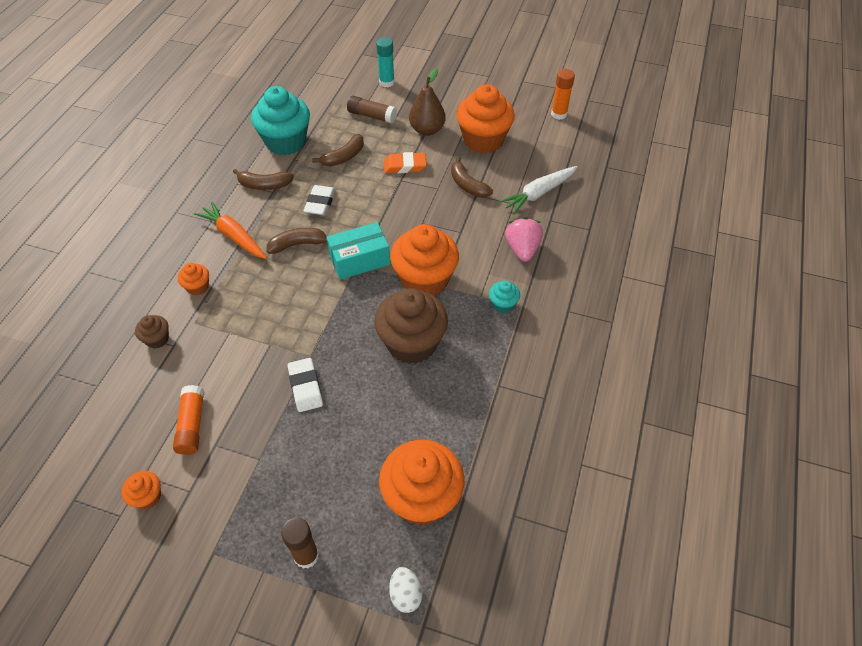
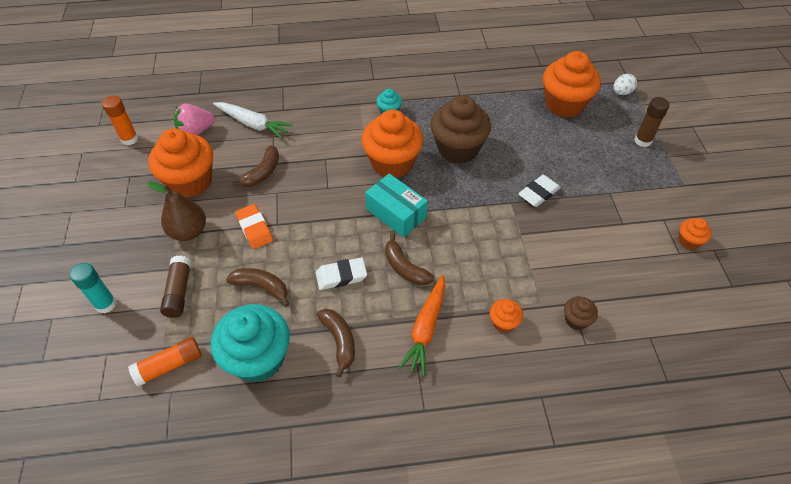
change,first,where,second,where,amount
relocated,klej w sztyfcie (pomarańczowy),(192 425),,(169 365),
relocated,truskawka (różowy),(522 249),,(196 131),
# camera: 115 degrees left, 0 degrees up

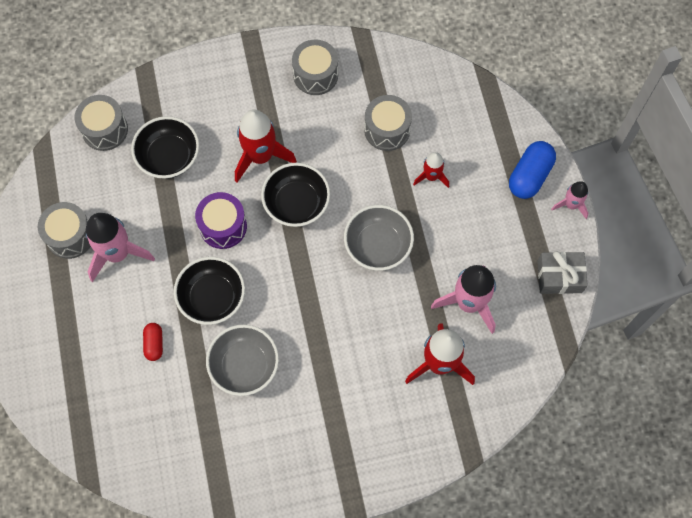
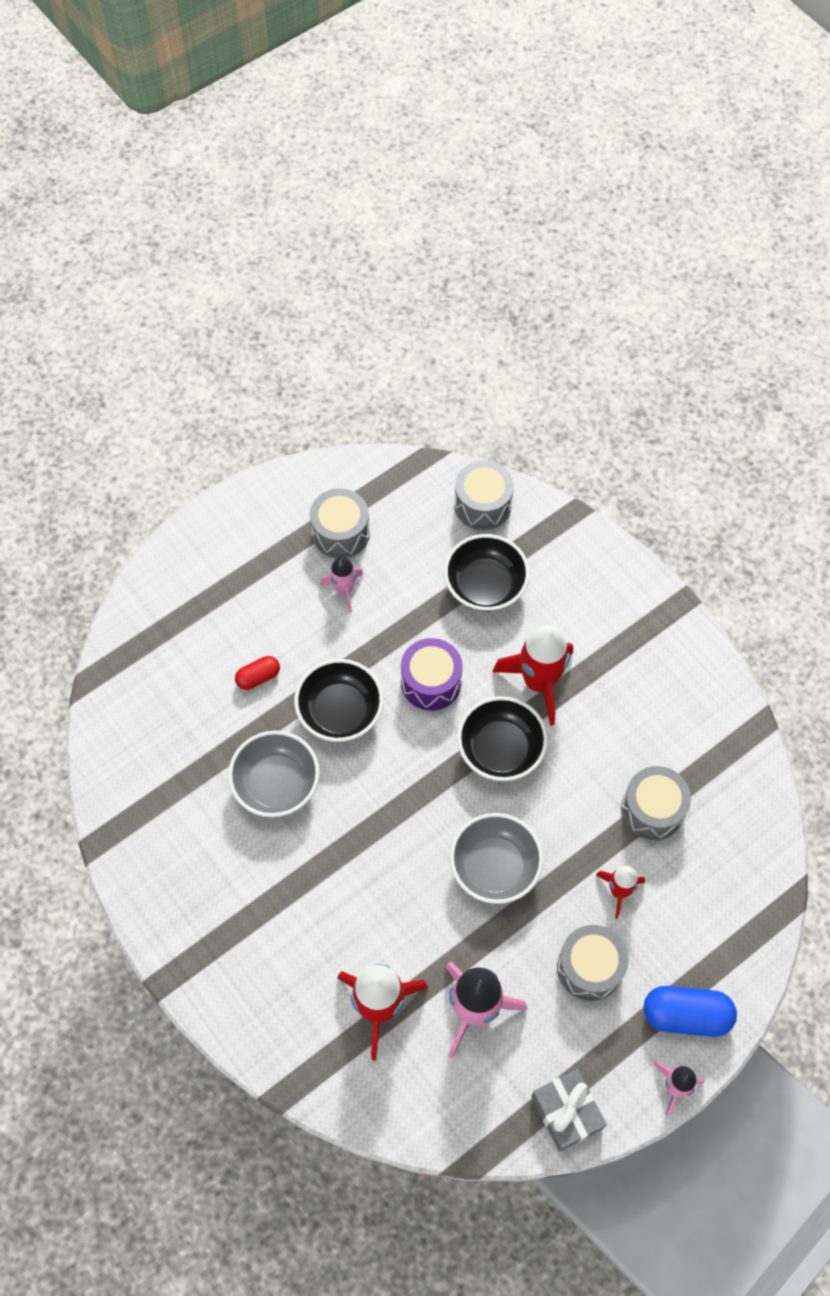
change,first,where,second,where,amount
size,rakieta (różowy),(118 253),,(344 589),x0.56
relocated,bęben (szary),(315 75),,(589 967),
# camera: 65 degrees right, 5 degrees down

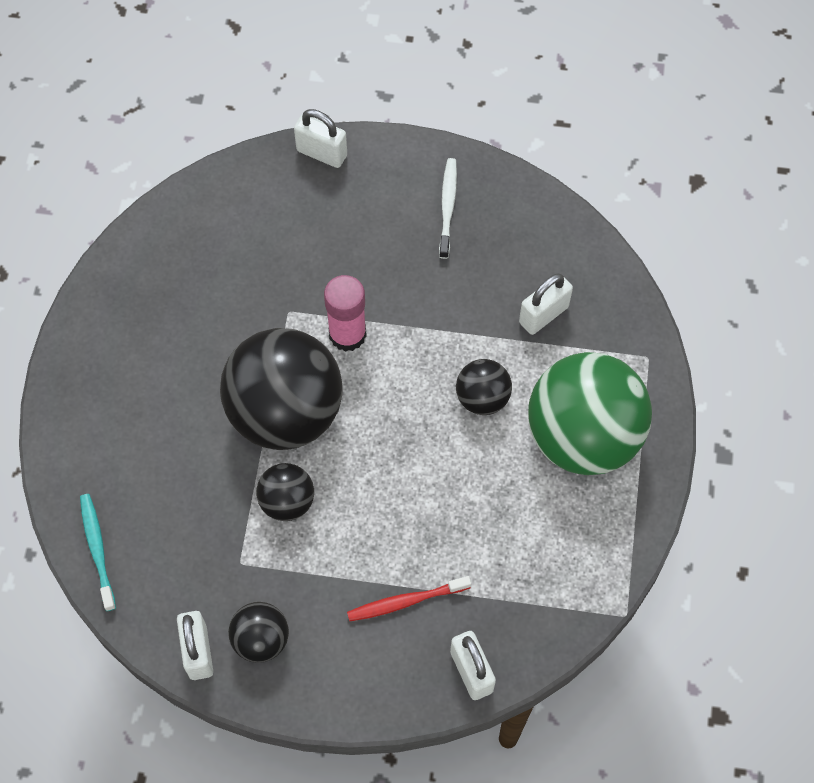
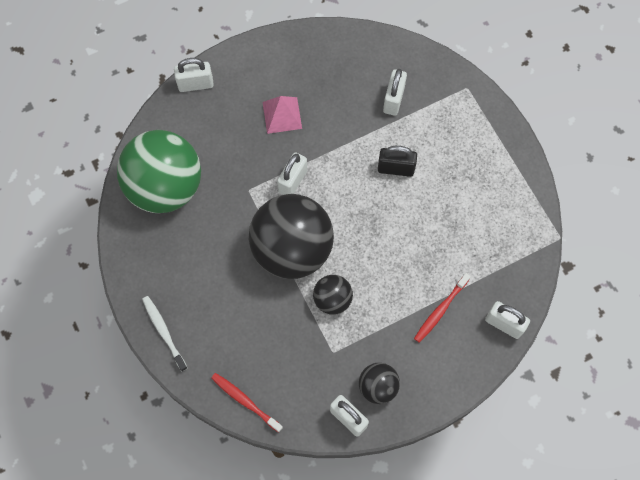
change,first,where,second,where,amount
colour,szczoteczka do zębów (turkusowy),(97 550),szczoteczka do zębów (czerwony),(245 401),
exchanged,klej w sztyfcie (różowy),(347 334),kłódka (biały),(293 181),
relocated,szczoteczka do zębów (biały),(447 207),,(164 332),
exchanged,piłka (czarny),(482 398),kłódka (czarny),(395 168),
relocated,piłka (zielony),(583 436),,(165 187),
appeared,,,piramida (różowy),(282 115),
# camera: 35 degrees left, 5 degrees up

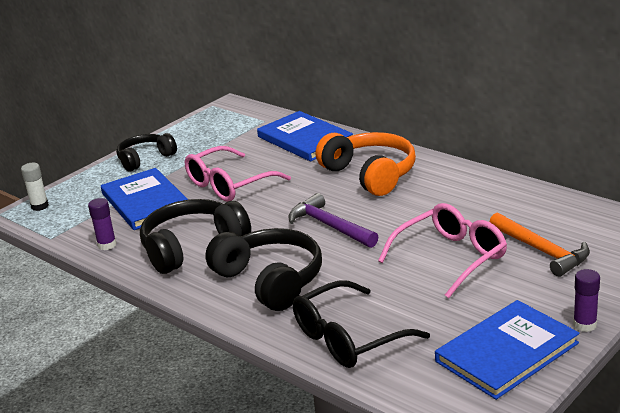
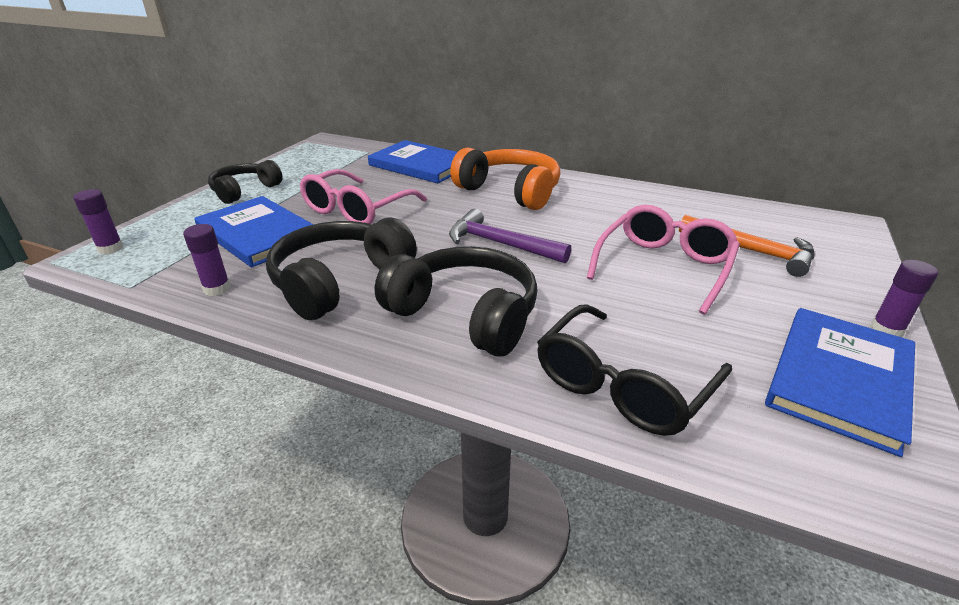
change,first,where,second,where,amount
colour,klej w sztyfcie (biały),(39 206),klej w sztyfcie (fioletowy),(110 248),
# camera: 20 degrees left, 5 degrees up

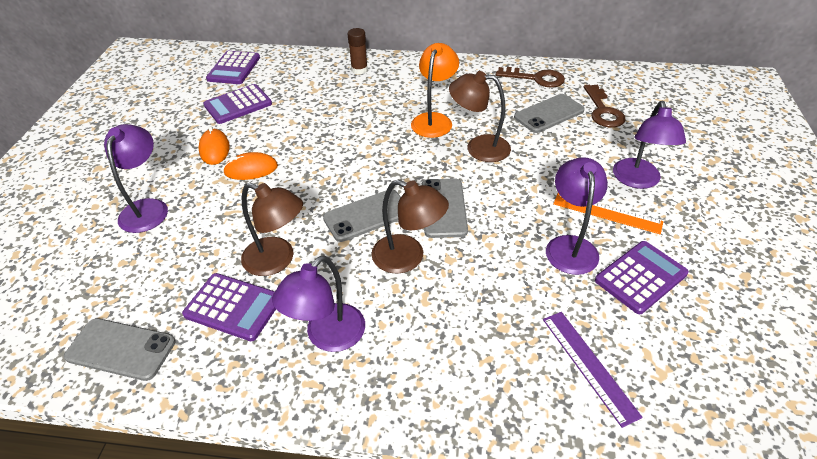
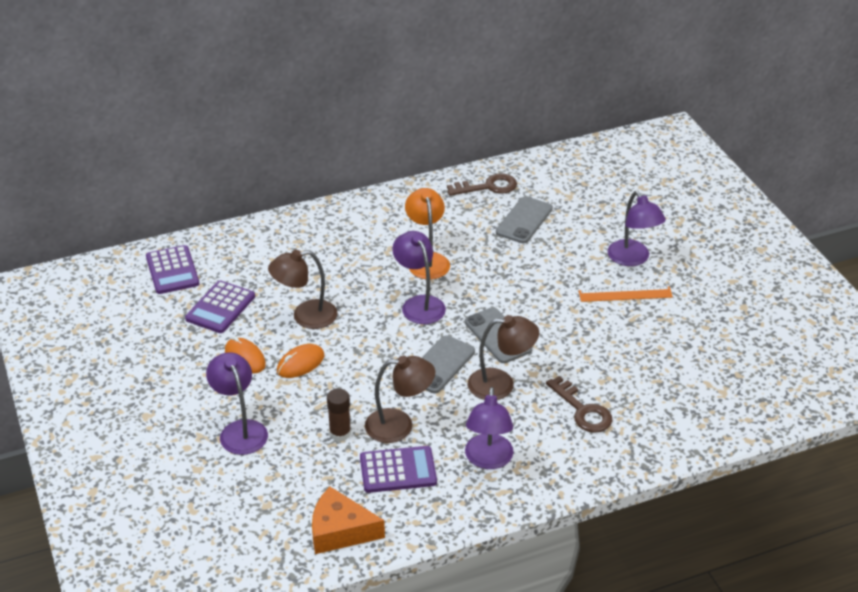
change,first,where,second,where,amount
exchanged,telefon (szary),(121 349),ser (pomarańczowy),(340 531),
relocated,klej w sztyfcie (brązowy),(359 70),,(340 433),
relocated,lampka (brązowy),(478 147),,(305 316),
missing,linijka (fioletowy),(589 365),,,
relocated,lampka (fioletowy),(570 246),,(419 304),
relocated,klucz (brązowy),(603 111),,(583 410),
missing,kalkulator (fioletowy),(641 277),,,
# camera: 30 degrees left, 5 degrees down

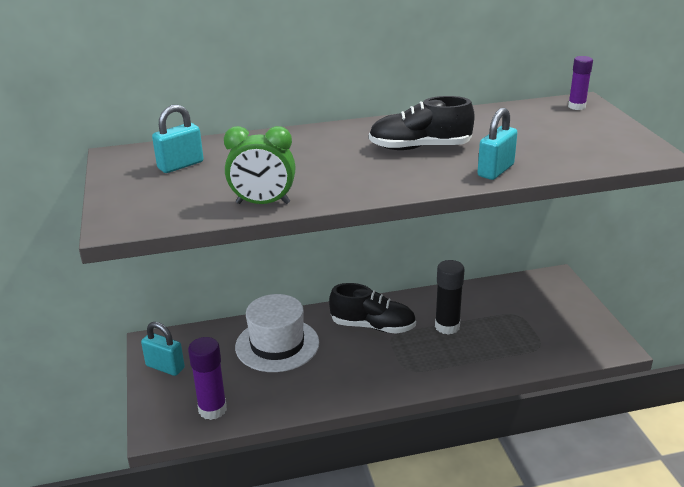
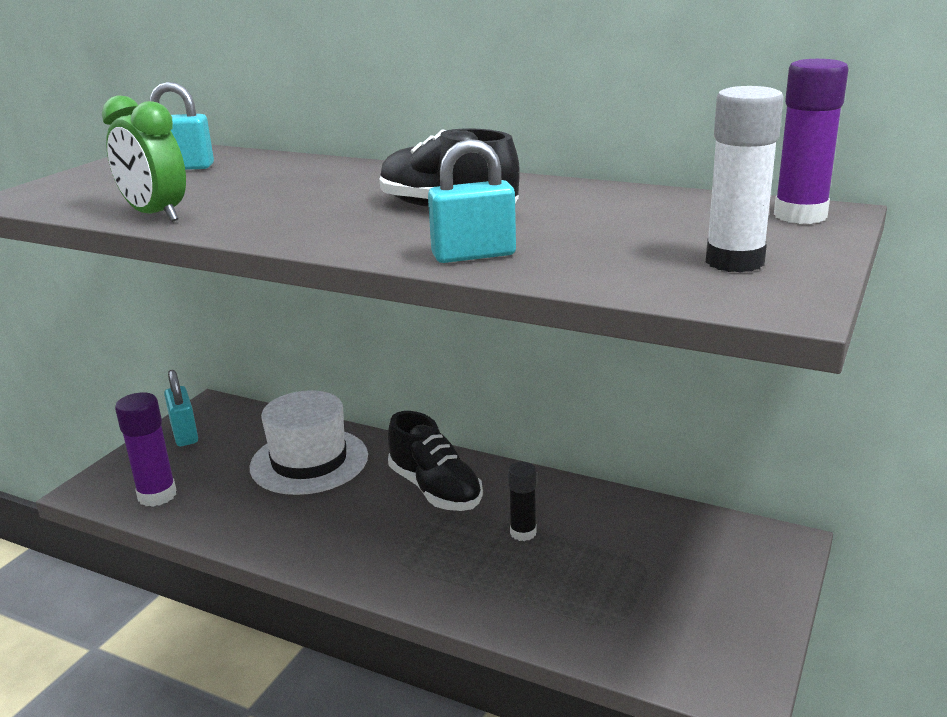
change,first,where,second,where,amount
size,klej w sztyfcie (czarny),(447 326),,(523 533),x0.65
size,klej w sztyfcie (fioletowy),(576 106),,(800 216),x1.54
appeared,,,klej w sztyfcie (biały),(734 262),
# camera: 40 degrees right, 5 degrees down

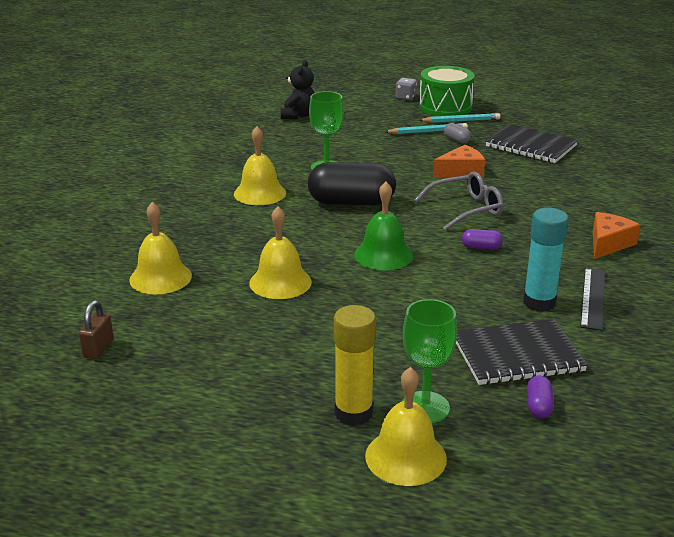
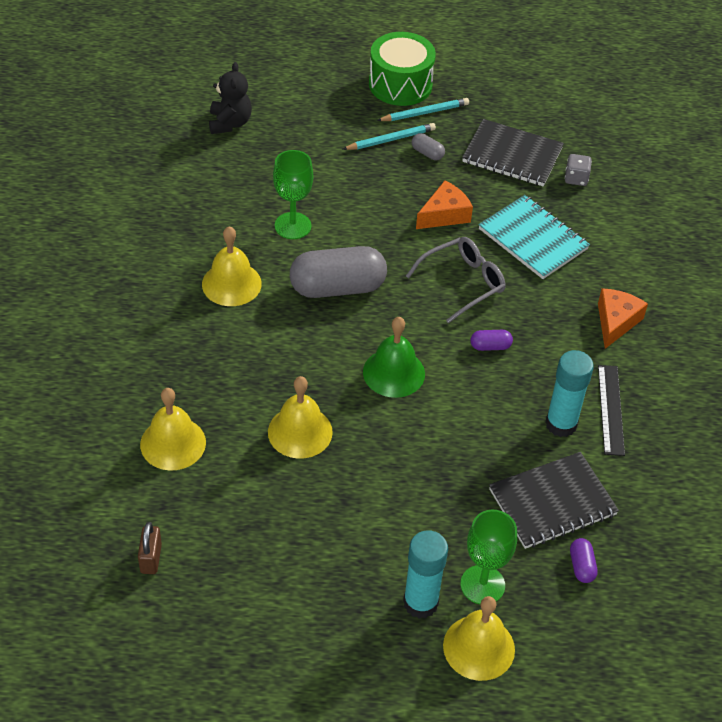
change,first,where,second,where,amount
colour,kapsułka (czarny),(351 202),kapsułka (szary),(337 287),
colour,klej w sztyfcie (żółty),(353 413),klej w sztyfcie (turkusowy),(420 603),
relocated,kostka do gry (szary),(405 97),,(576 178),
appeared,,,zeszyt (turkusowy),(533 239),
# camera: 15 degrees left, 20 degrees up

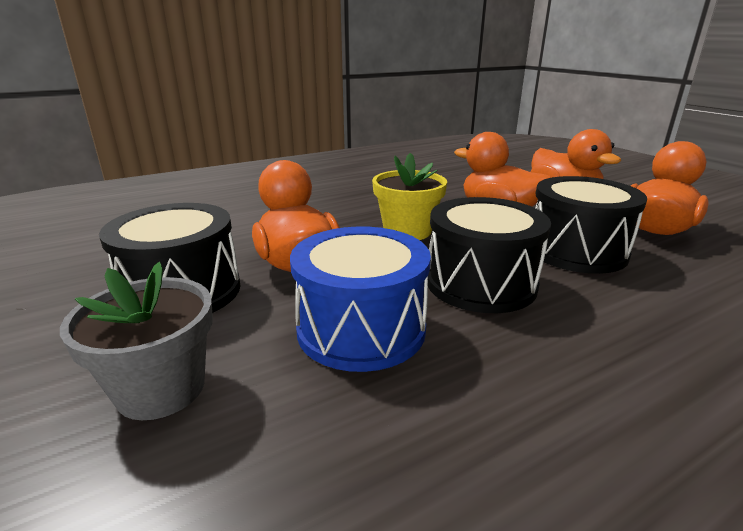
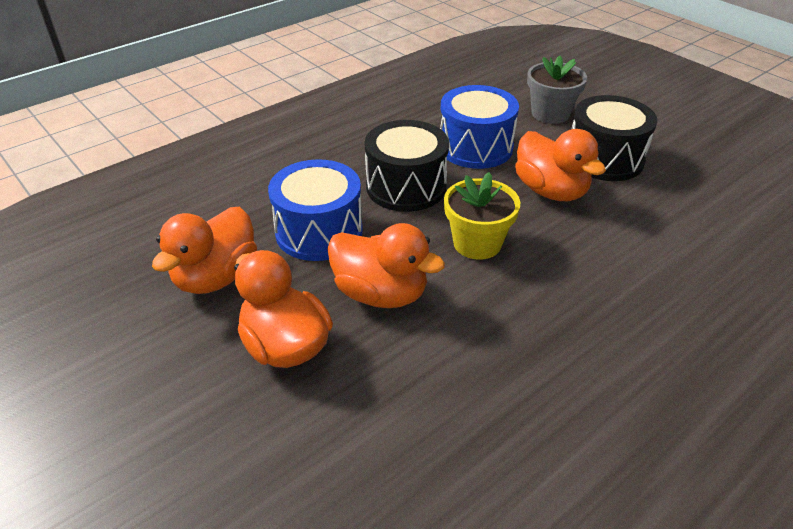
change,first,where,second,where,amount
colour,bęben (czarny),(576 250),bęben (niebieski),(319 231),
# camera: 170 degrees right, 15 degrees up

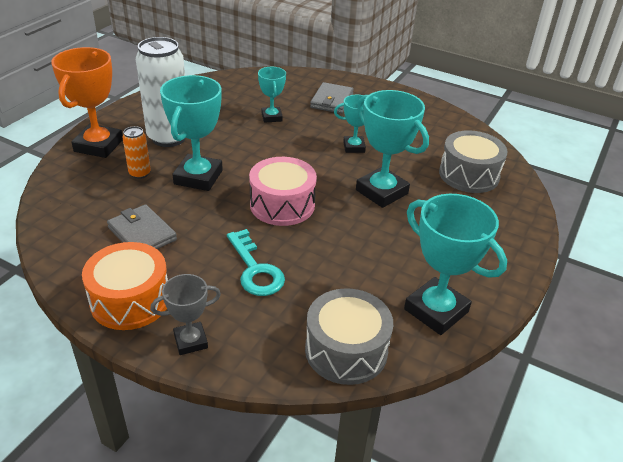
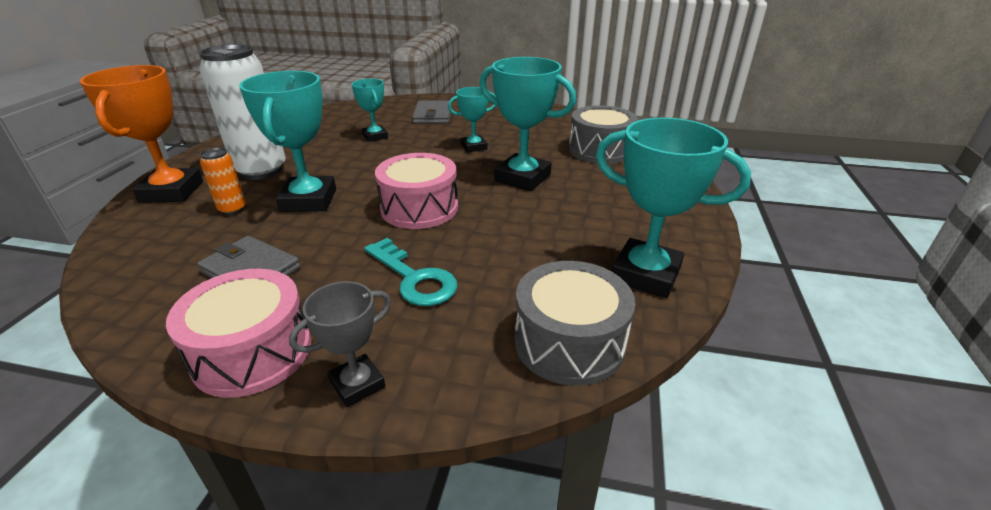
change,first,where,second,where,amount
colour,bęben (pomarańczowy),(130 300),bęben (różowy),(252 352),
# camera: 15 degrees left, 5 degrees down

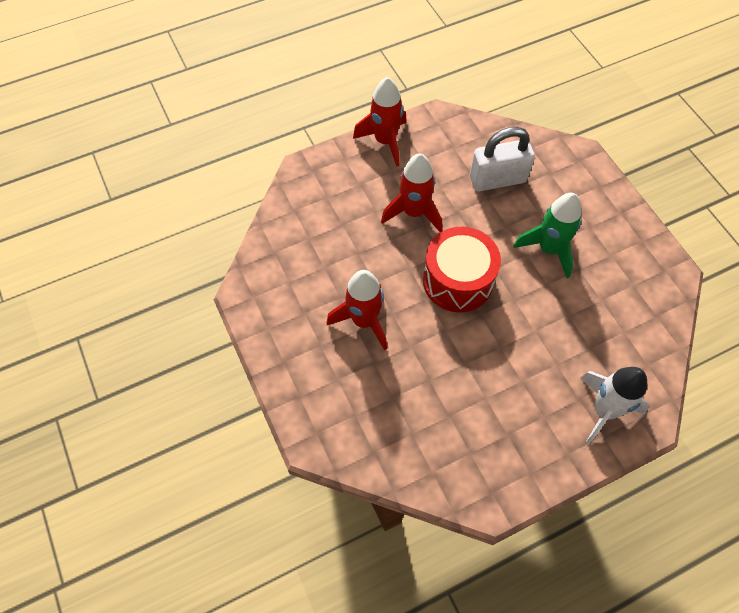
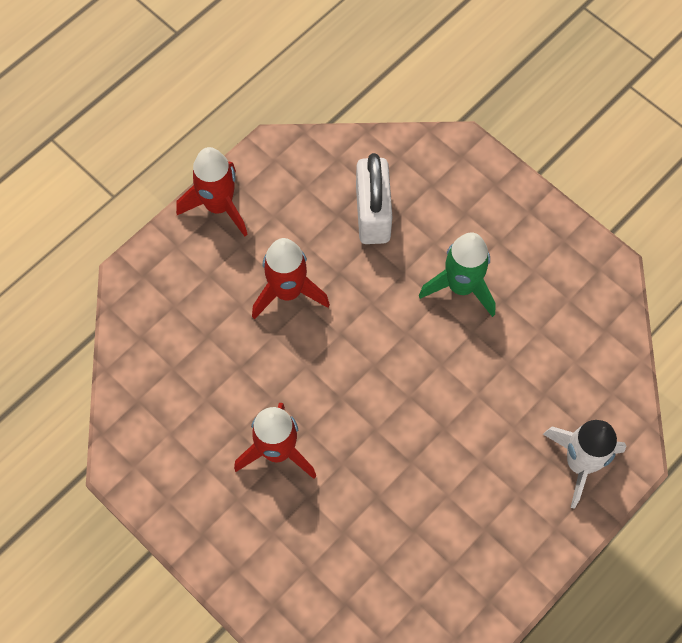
change,first,where,second,where,amount
missing,bęben (czerwony),(458 280),,,
spun,kłódka (biały),(497 179),,(373 214),60 degrees counterclockwise
# camera: 20 degrees left, 5 degrees up

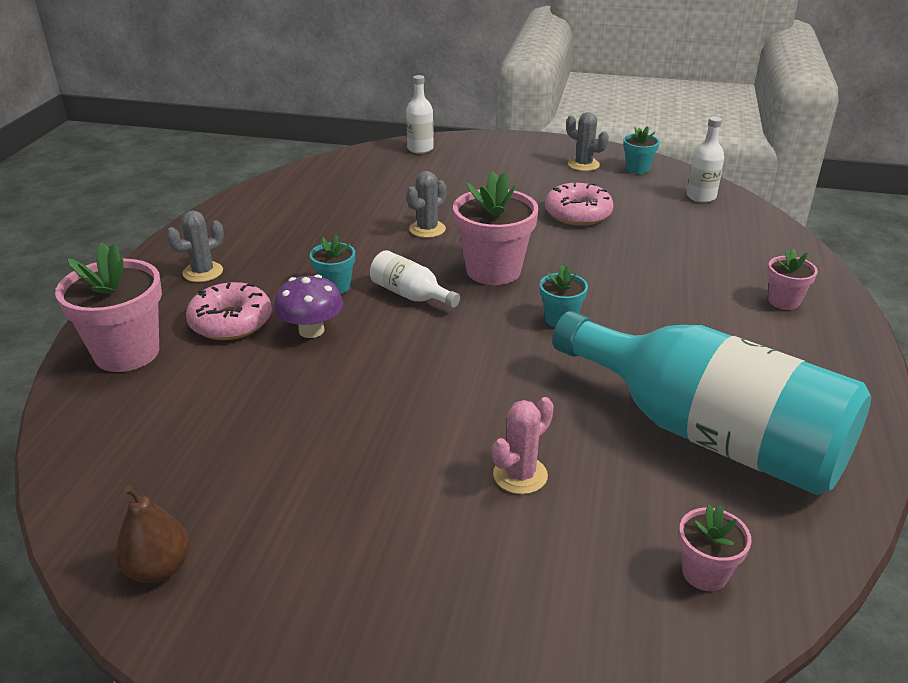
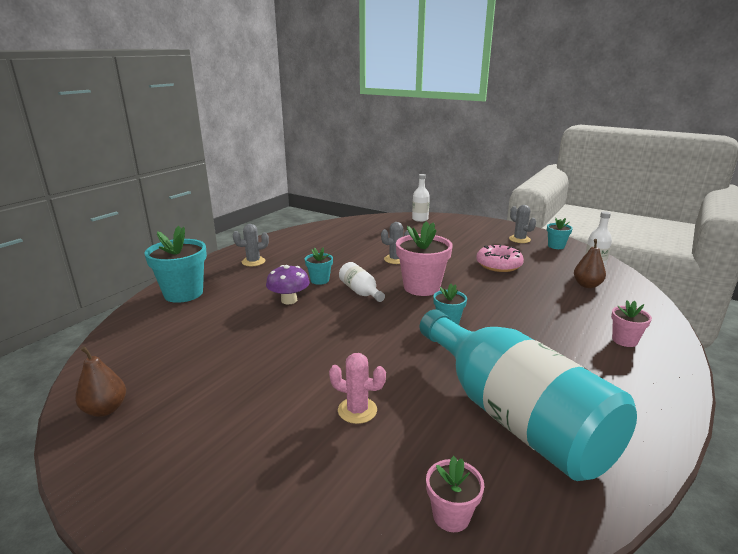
change,first,where,second,where,amount
colour,doniczka (różowy),(127 353),doniczka (turkusowy),(183 293),
missing,donut (różowy),(231 322),,,
spun,kaktus (różowy),(520 475),,(357 410),45 degrees clockwise
appeared,,,gruszka (brązowy),(587 285),
# camera: 20 degrees right, 10 degrees down

